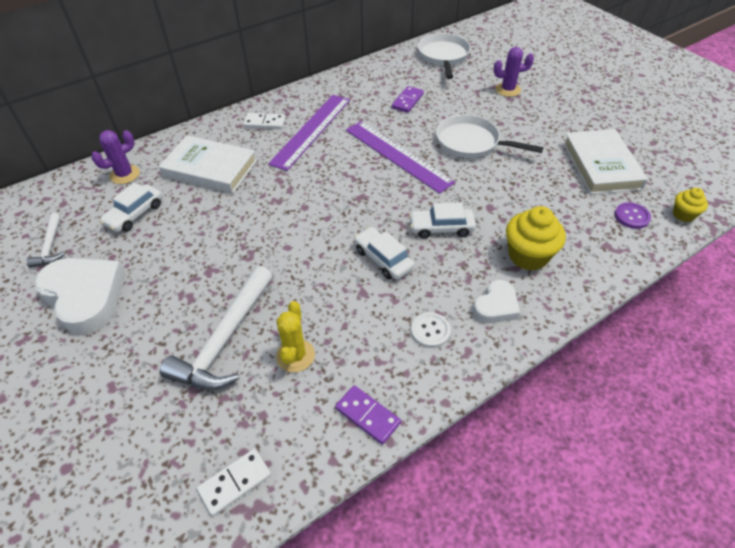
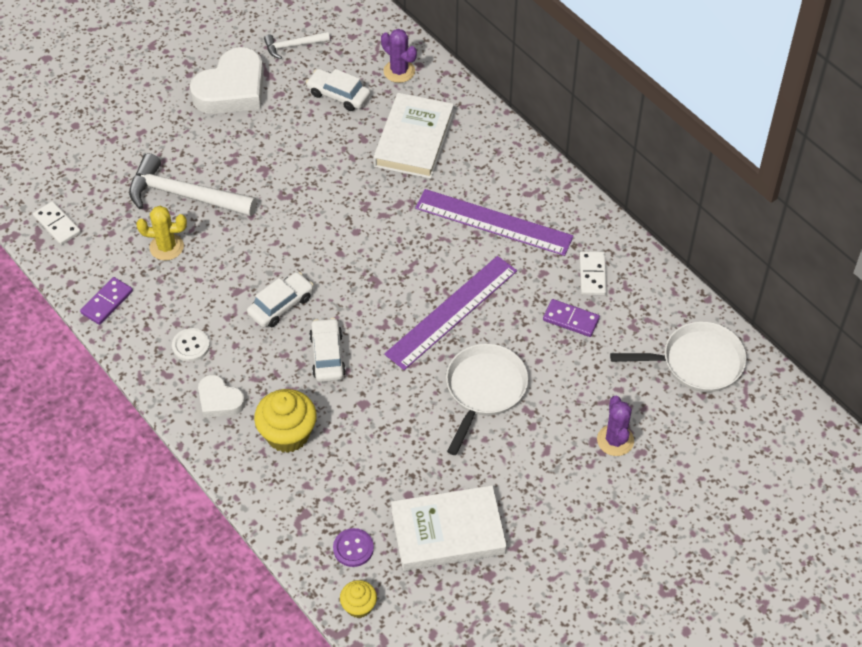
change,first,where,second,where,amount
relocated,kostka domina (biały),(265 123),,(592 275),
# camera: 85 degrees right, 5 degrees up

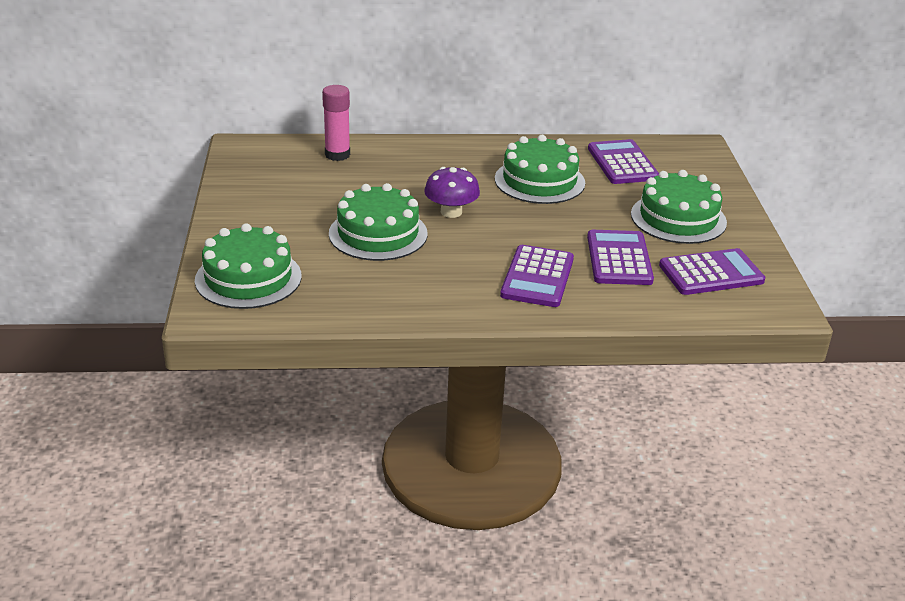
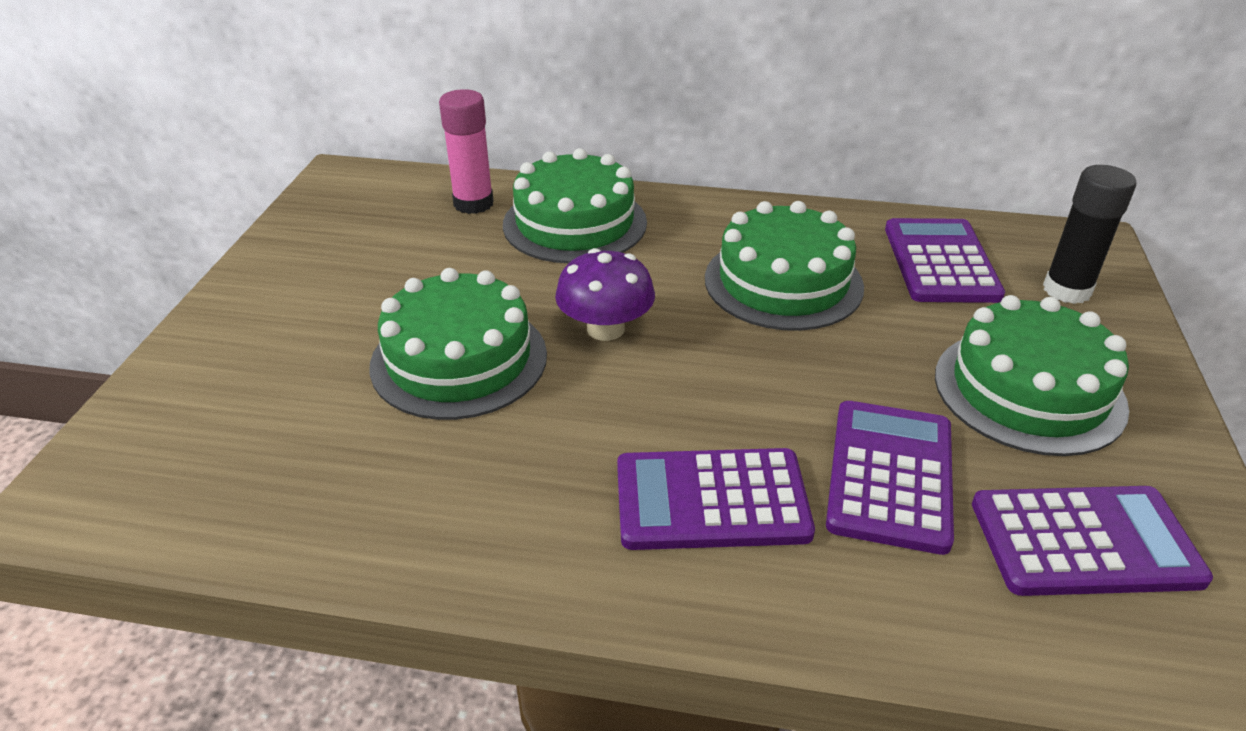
change,first,where,second,where,amount
relocated,tort (zielony),(248 278),,(574 223),
spun,kalkulator (fioletowy),(537 277),,(711 500),60 degrees clockwise
appeared,,,klej w sztyfcie (czarny),(1067 290),
# camera: 15 degrees right, 5 degrees up

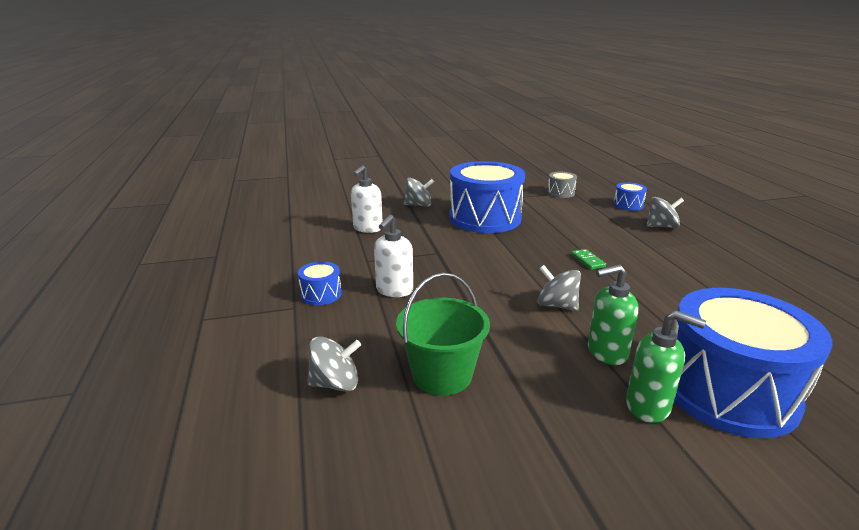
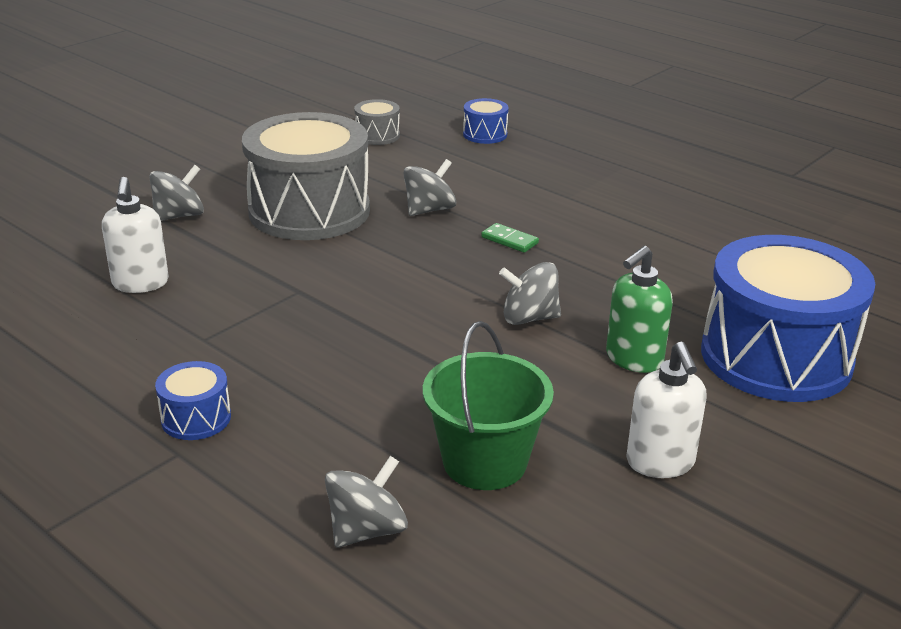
change,first,where,second,where,amount
relocated,dozownik mydła (biały),(394 290),,(660 463),
colour,bęben (niebieski),(485 218),bęben (szary),(309 211),
missing,dozownik mydła (zielony),(648 406),,,
relocated,bączek (szary),(661 226),,(429 210),
# camera: 35 degrees left, 5 degrees up

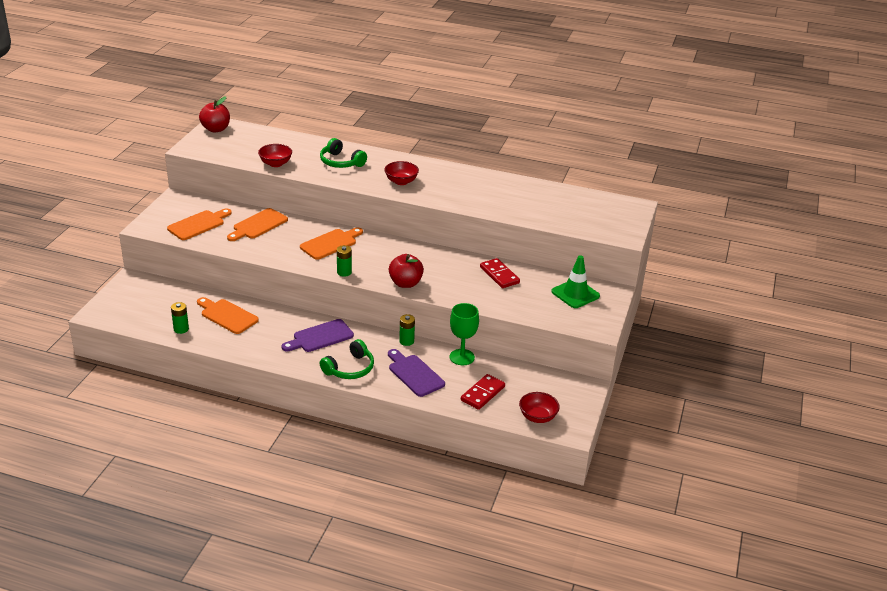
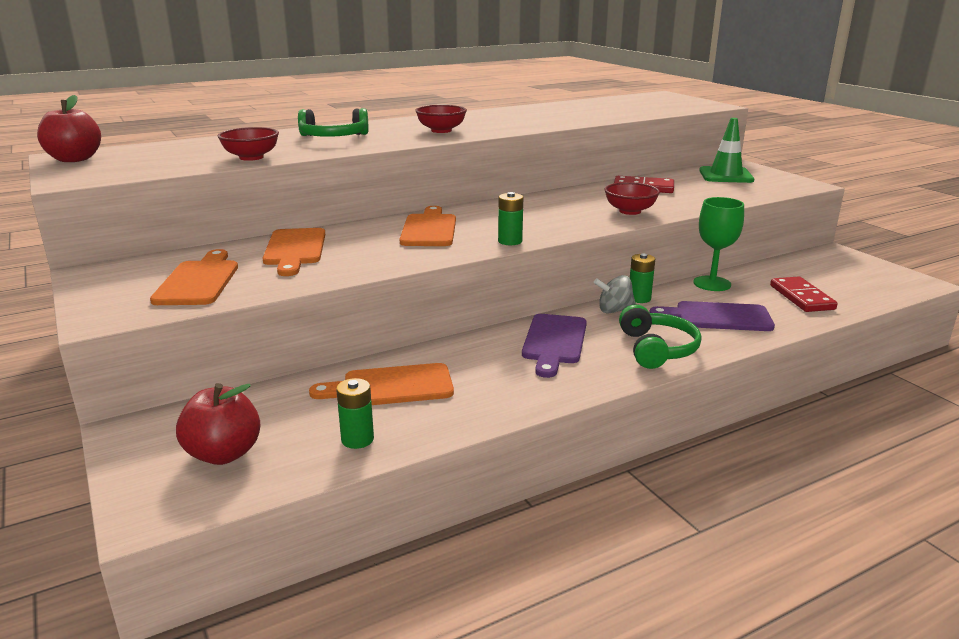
change,first,where,second,where,amount
relocated,jabłko (czerwony),(405 283),,(224 454),
relocated,miska (czerwony),(537 417),,(630 211),
appeared,,,bączek (szary),(614 310),
# camera: 45 degrees left, 10 degrees down

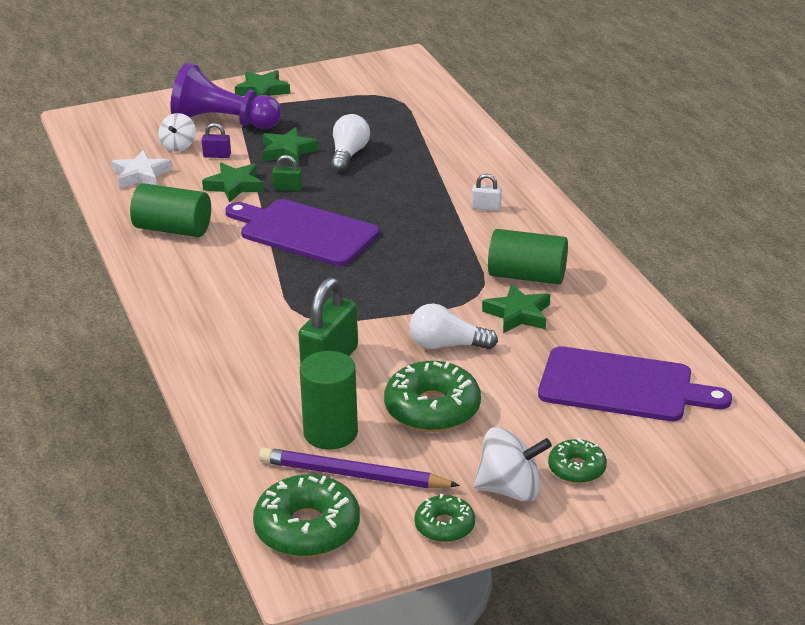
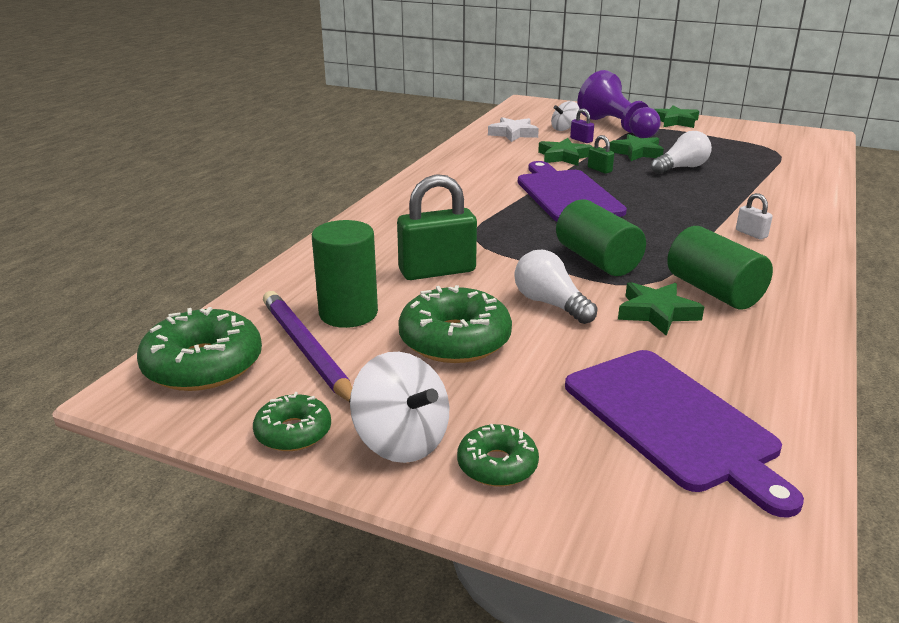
change,first,where,second,where,amount
relocated,walec (zielony),(173 229),,(597 260),
# camera: 45 degrees right, 5 degrees down

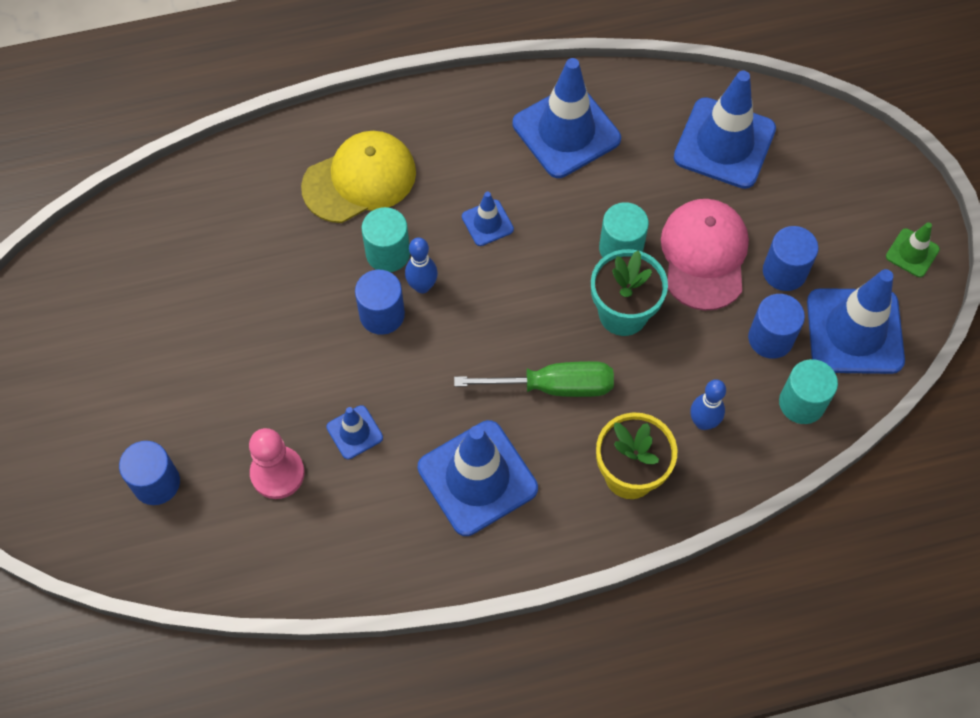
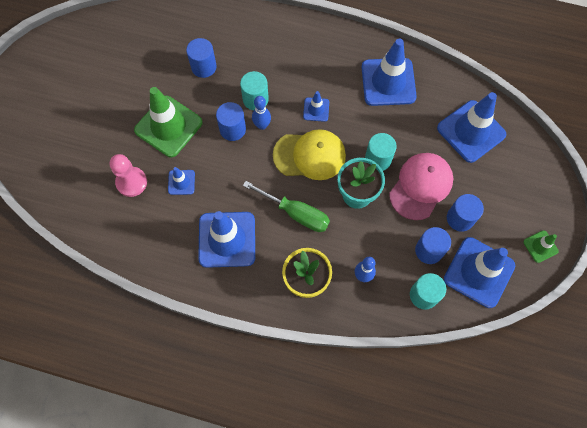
change,first,where,second,where,amount
relocated,walec (niebieski),(156 483),,(203 67),
relocated,czapka (żółty),(360 179),,(309 155),
appeared,,,pachołek (zielony),(168 126),
# camera: 30 degrees right, 5 degrees up

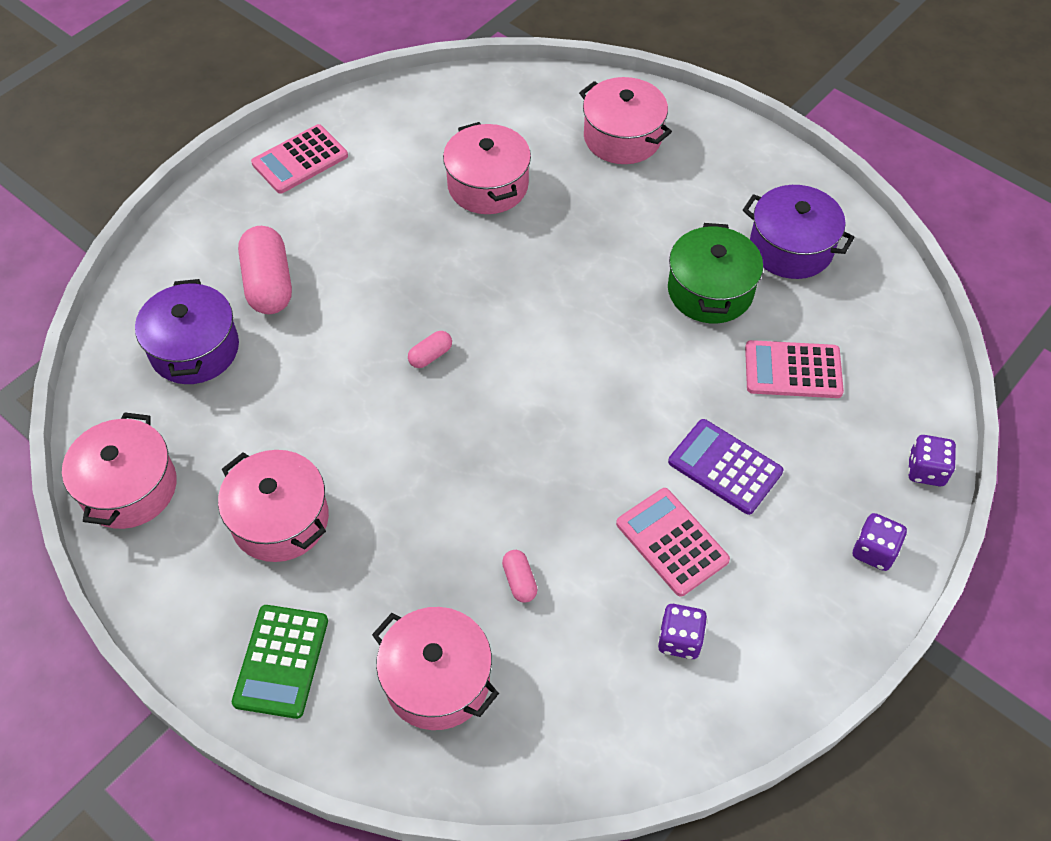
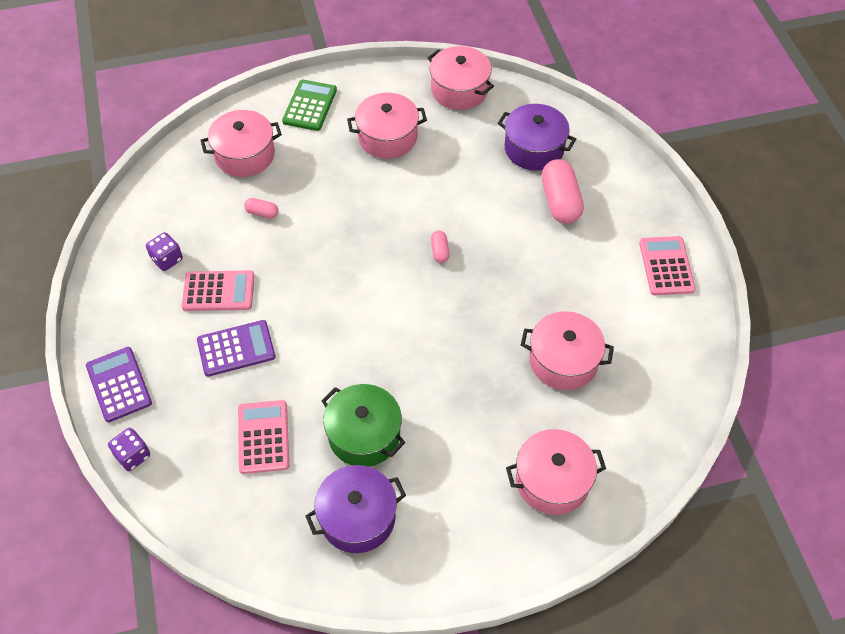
change,first,where,second,where,amount
spun,kalkulator (zielony),(281 661),,(310 106),60 degrees clockwise
spun,kapsułka (różowy),(269 284),,(560 201),60 degrees clockwise
spun,kalkulator (różowy),(793 370),,(263 437),45 degrees counterclockwise
exchanged,kostka do gry (fioletowy),(874 551),kalkulator (fioletowy),(119 384),
# camera: 125 degrees right, 0 degrees up

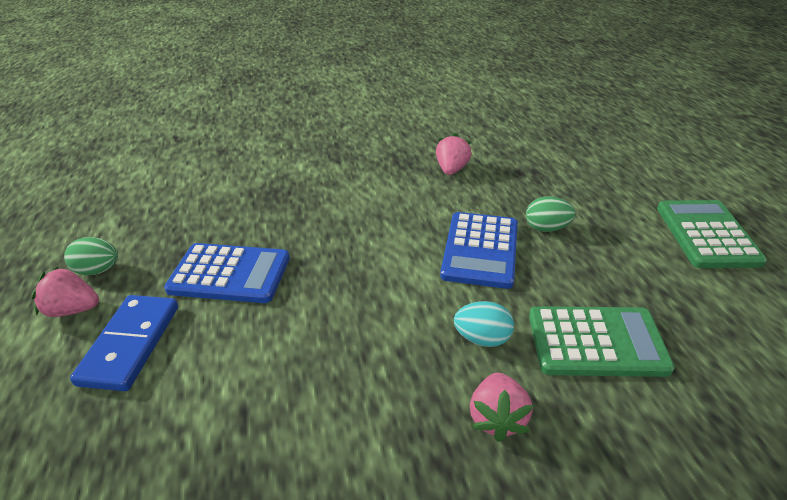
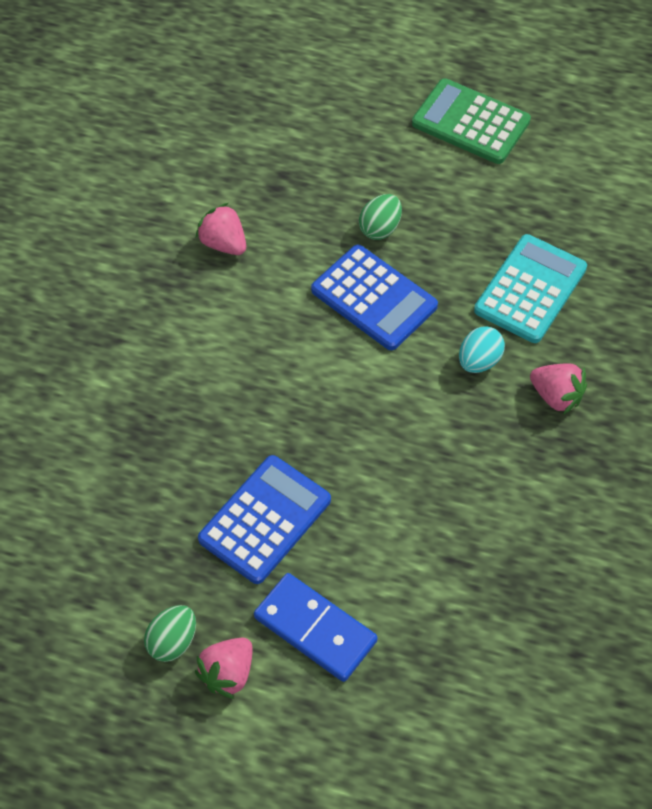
change,first,where,second,where,amount
colour,kalkulator (zielony),(596 342),kalkulator (turkusowy),(530 289),
# camera: 60 degrees left, 20 degrees up

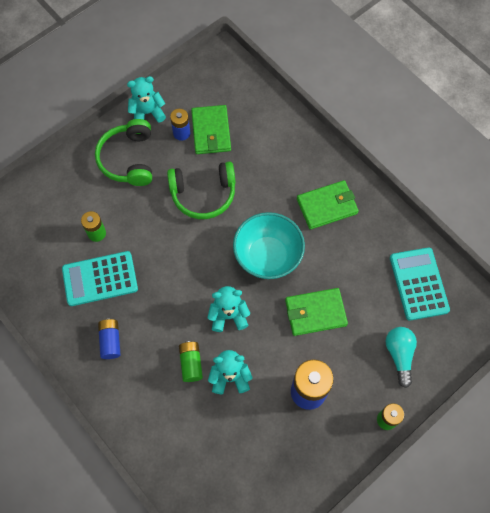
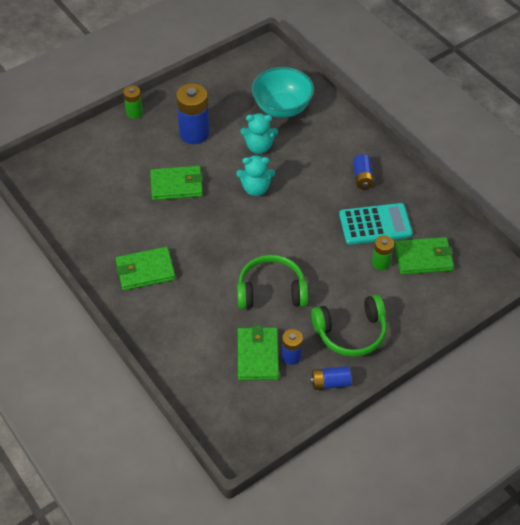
change,first,where,second,where,amount
spun,słuchawki (zielony),(128 159),,(351 332),75 degrees clockwise
exchanged,miś (turkusowy),(147 113),bateria (niebieski),(330 383),
missing,bateria (zielony),(191 363),,,
relocated,miska (turkusowy),(268 256),,(282 108),
missing,żarówka (turkusowy),(399 355),,,
missing,kalkulator (turkusowy),(418 284),,,
appeared,,,portfel (zielony),(423 258),
# camera: 175 degrees left, 15 degrees down

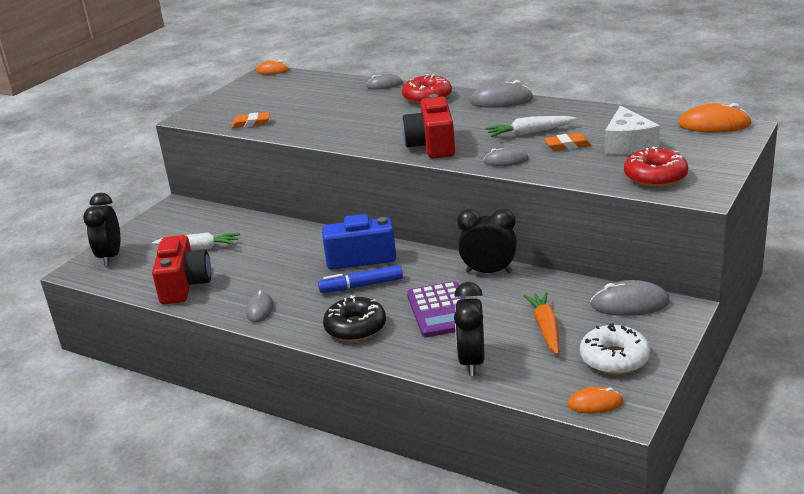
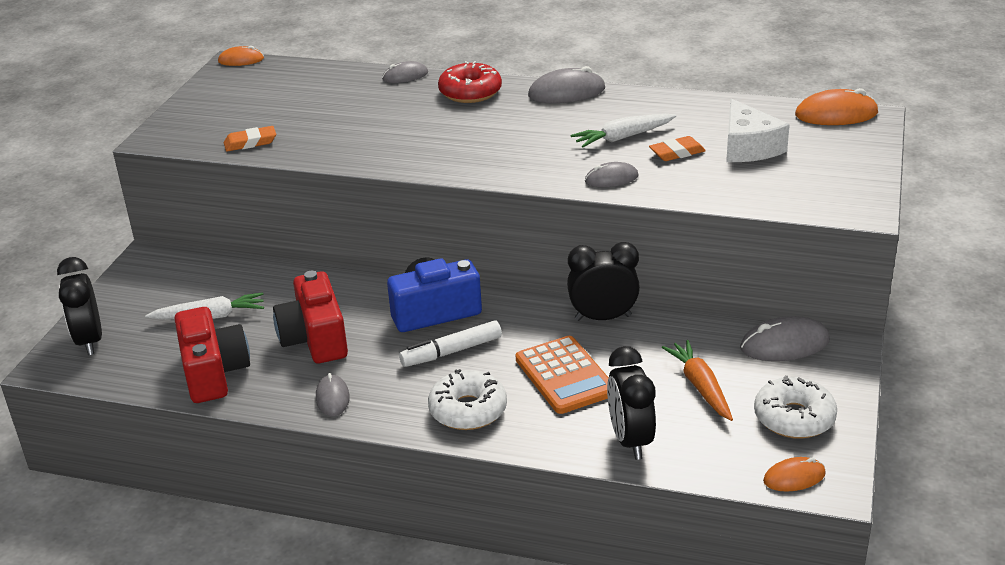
change,first,where,second,where,amount
colour,flamaster (niebieski),(361 286),flamaster (biały),(451 351),
colour,donut (czarny),(355 328),donut (biały),(468 410),
relocated,aparat fotograficzny (czerwony),(432 145),,(315 339),
colour,kalkulator (fioletowy),(440 310),kalkulator (pomarańczowy),(565 376),
missing,donut (czerwony),(655 177),,,
# camera: 15 degrees left, 5 degrees up

